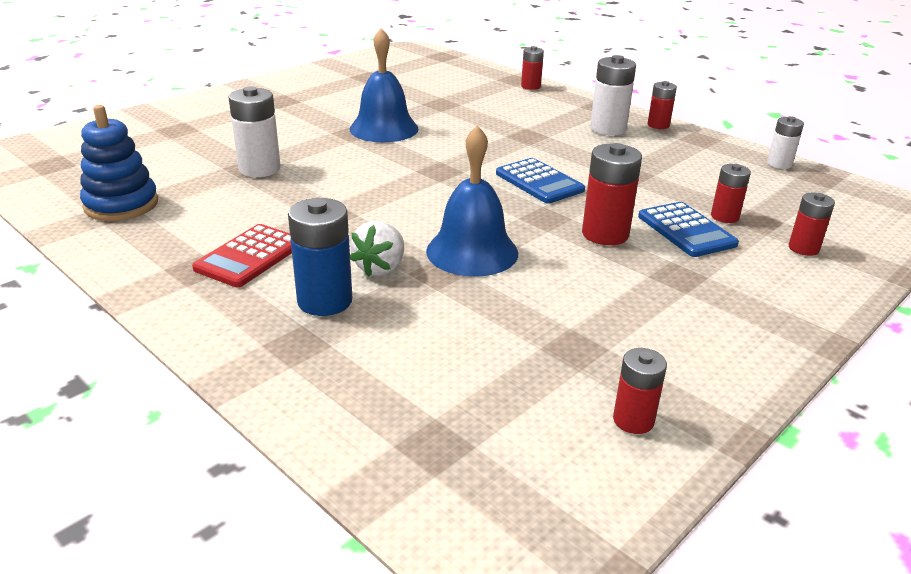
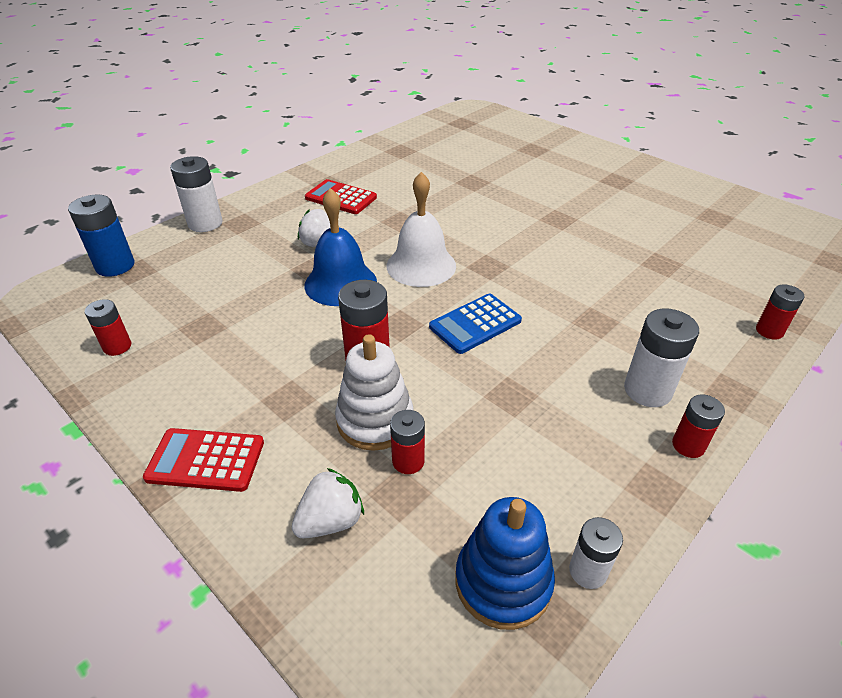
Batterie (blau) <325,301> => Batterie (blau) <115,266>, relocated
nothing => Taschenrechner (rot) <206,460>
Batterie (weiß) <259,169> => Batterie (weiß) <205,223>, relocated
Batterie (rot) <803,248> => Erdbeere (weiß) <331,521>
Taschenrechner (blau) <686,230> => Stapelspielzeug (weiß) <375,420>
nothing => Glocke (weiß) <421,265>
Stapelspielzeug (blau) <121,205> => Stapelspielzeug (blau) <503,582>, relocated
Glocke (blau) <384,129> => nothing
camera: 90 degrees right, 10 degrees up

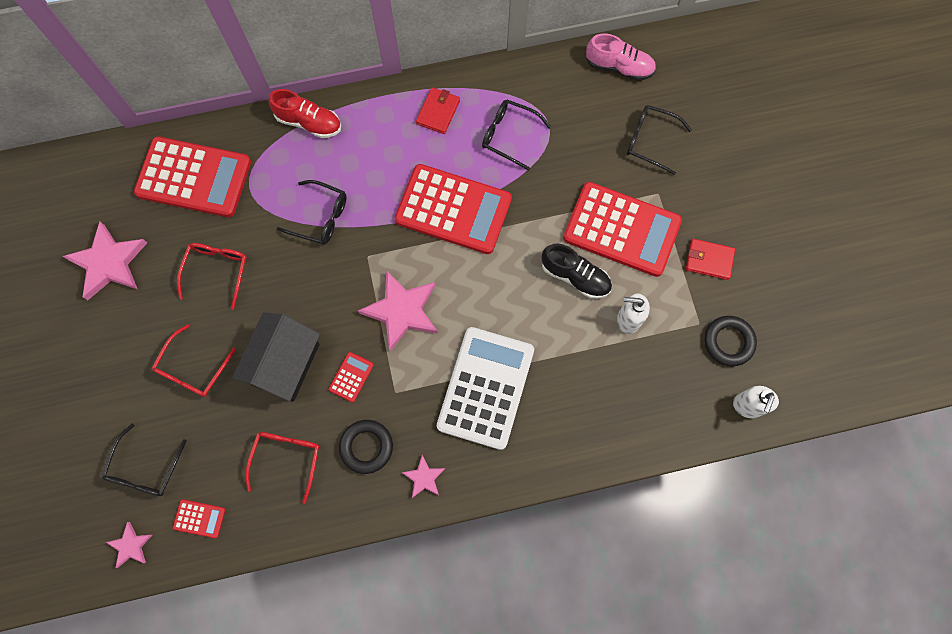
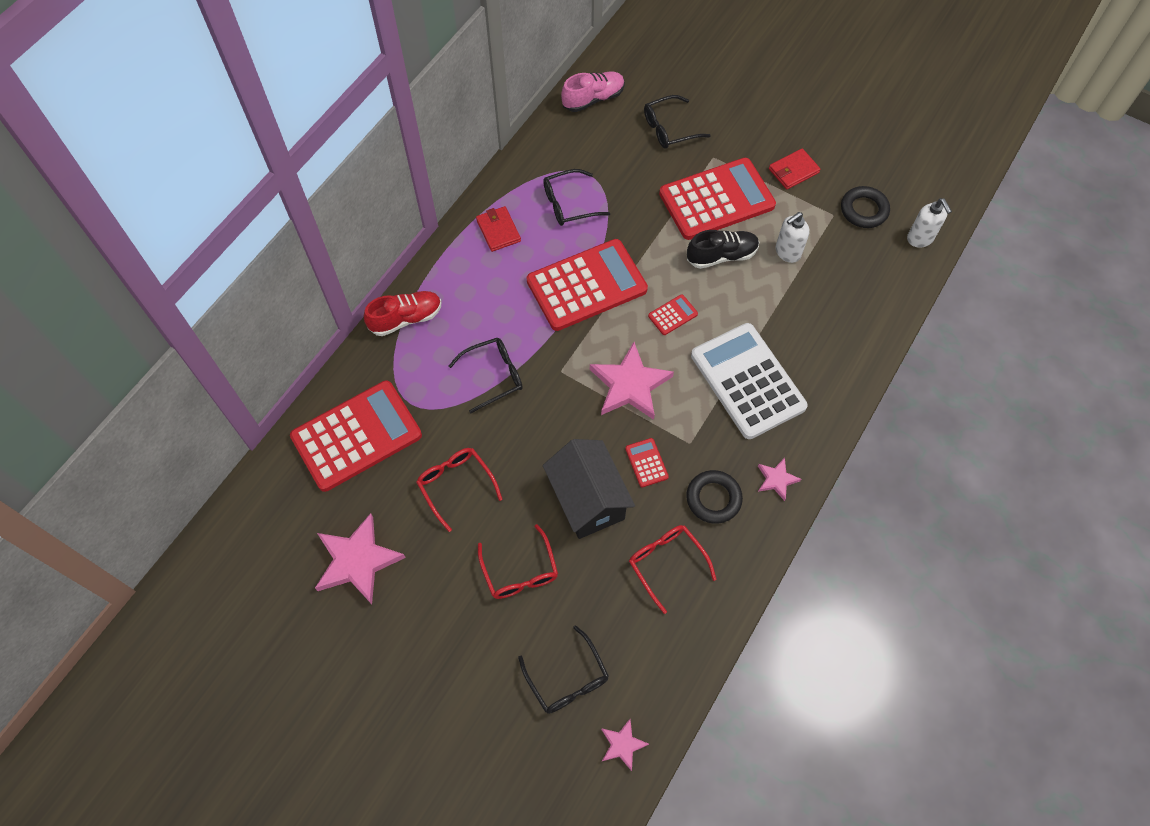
Taschenrechner (rot) <199,518> => Taschenrechner (rot) <672,315>, relocated
camera: 45 degrees left, 10 degrees down

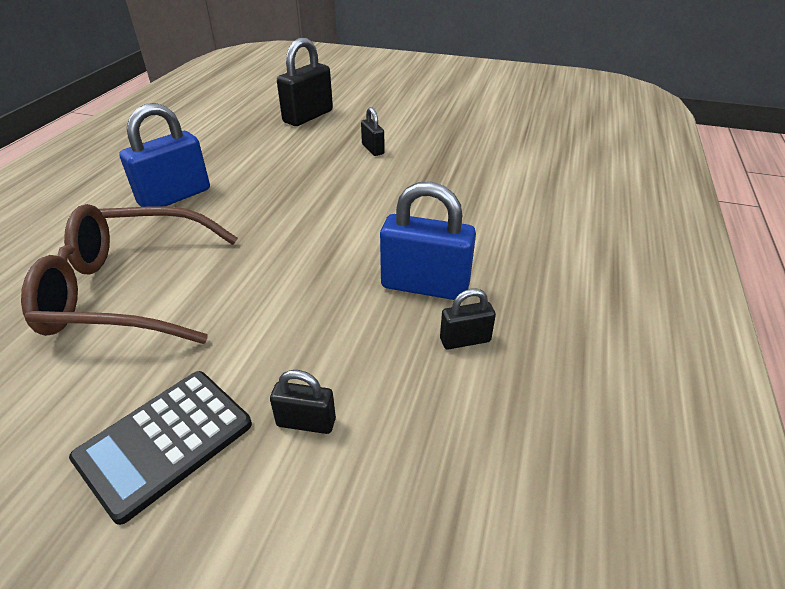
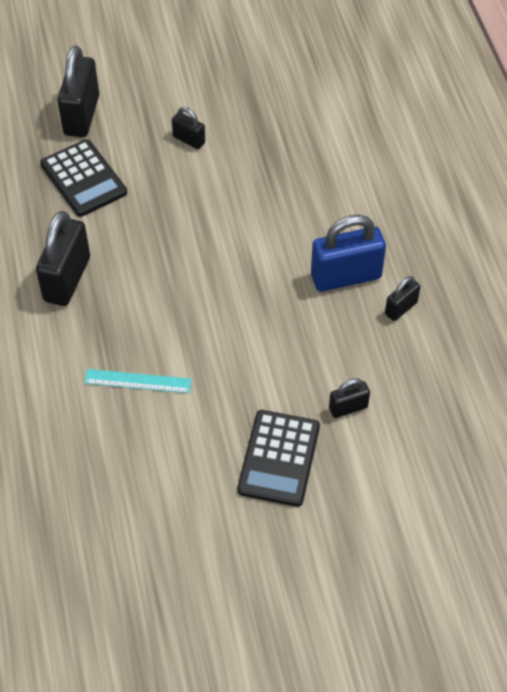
Vorhängeschloss (blau) <175,197> => Vorhängeschloss (schwarz) <67,279>
nothing => Taschenrechner (schwarz) <83,179>
Brille (braun) <128,290> => Lineal (türkis) <138,381>
camera: 30 degrees left, 15 degrees up

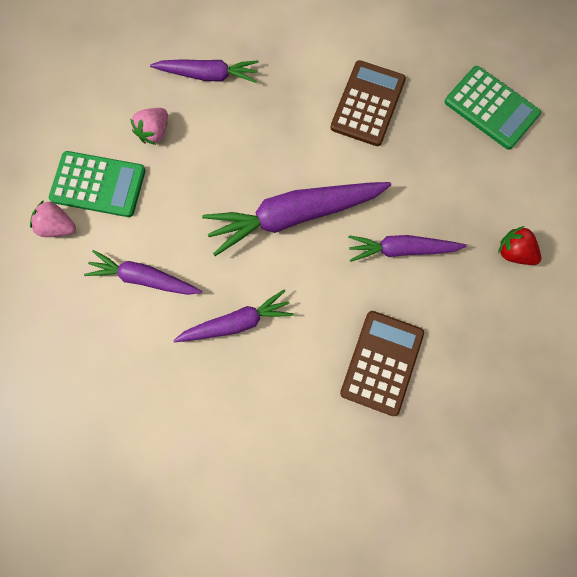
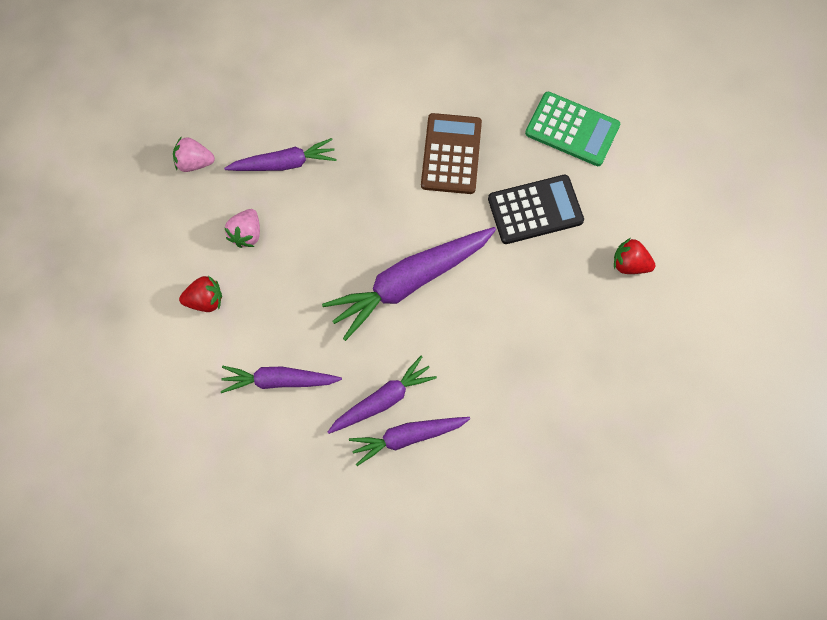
Erdbeere (rosa) <58,227> => Erdbeere (rosa) <194,162>, relocated
Taschenrechner (grün) <98,184> => Erdbeere (rot) <205,300>
Karotte (lila) <401,249> => Karotte (lila) <407,437>, relocated
nothing => Taschenrechner (schwarz) <535,210>
Taschenrechner (braun) <382,362> => nothing
camera: 15 degrees left, 5 degrees down

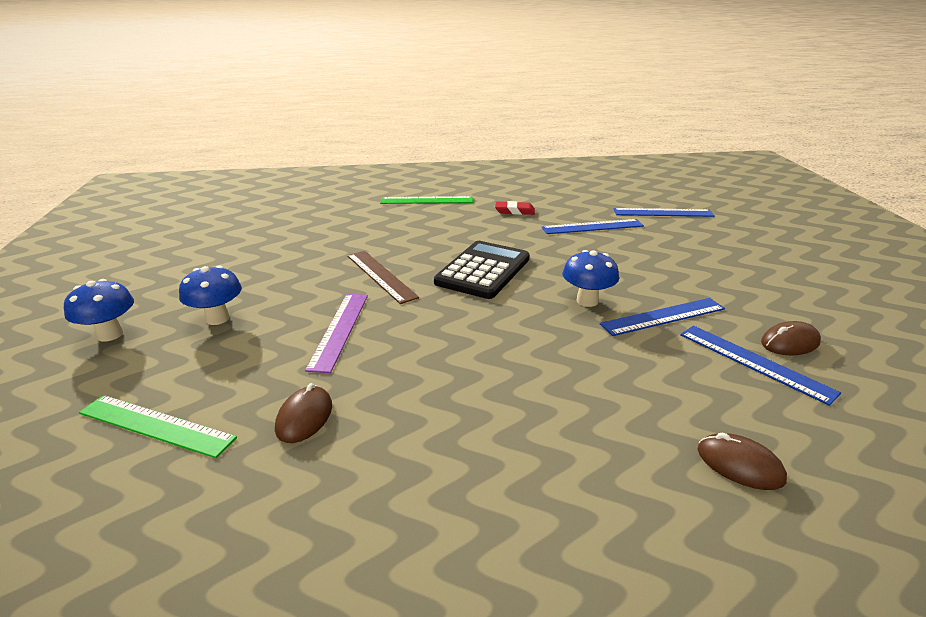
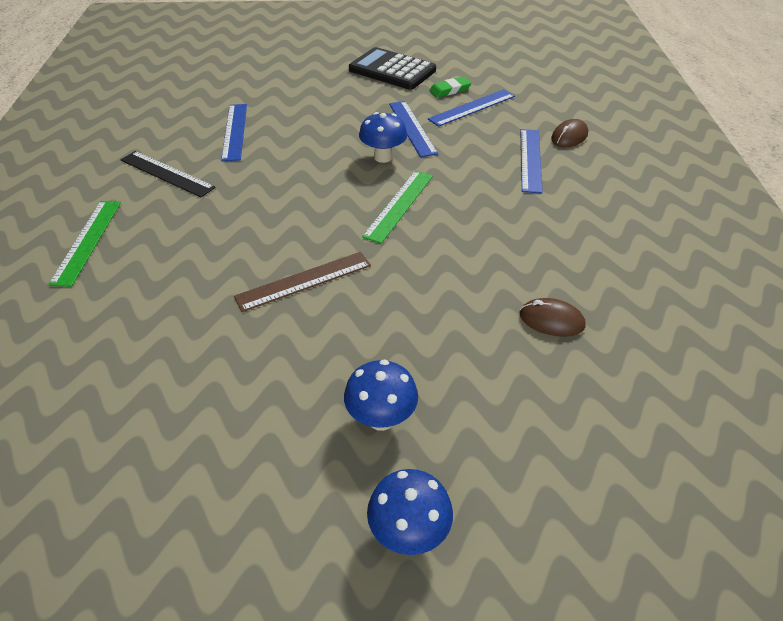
Radiergummi (rot) <514,211> => Lineal (schwarz) <166,174>
Taschenrechner (schwarz) <483,271> => Taschenrechner (schwarz) <392,70>, relocated
Lineal (grün) <156,425> => Lineal (grün) <399,205>, relocated
Computermaus (braun) <790,342> => Radiergummi (grün) <450,90>
Lineal (blau) <663,213> => Lineal (blau) <530,160>, relocated
Lineal (lila) <339,330> => nothing
camera: 85 degrees left, 15 degrees up

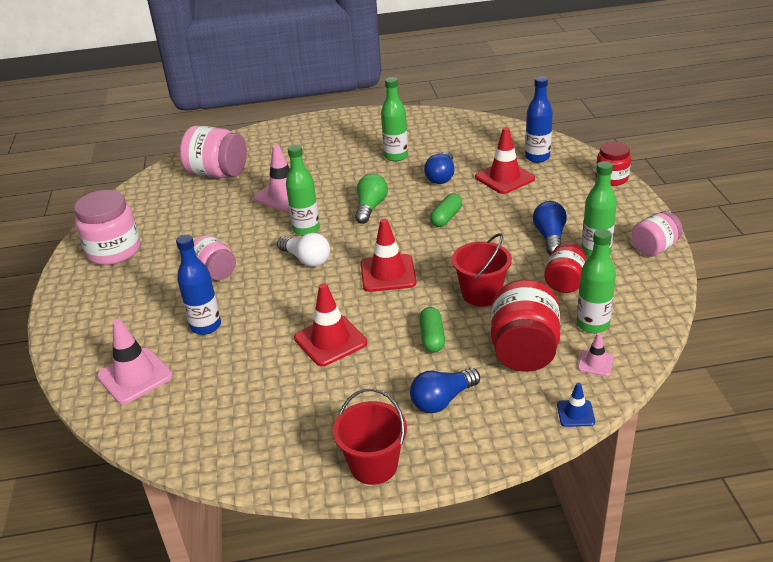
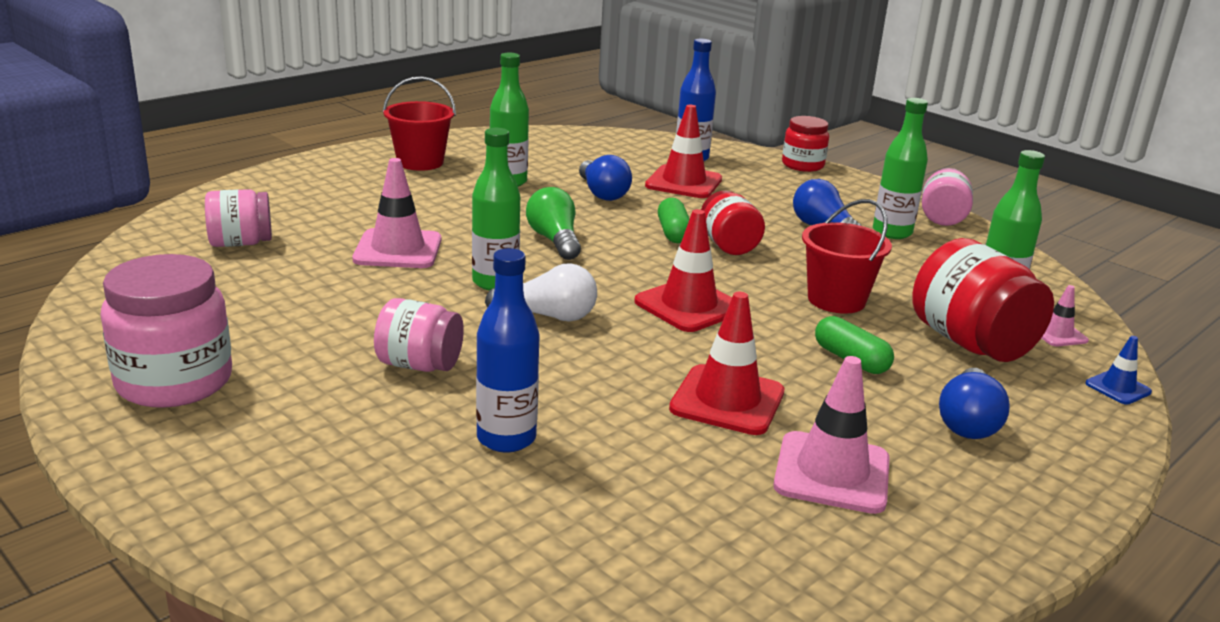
Einmachglas (rosa) <217,173> => Einmachglas (rosa) <240,243>, x0.63
Eimer (rot) <373,465> => Eimer (rot) <420,162>, relocated
Einmachglas (rot) <565,282> => Einmachglas (rot) <728,245>, relocated
Leitkegel (rosa) <135,376> => Leitkegel (rosa) <832,473>, relocated
camera: 40 degrees left, 10 degrees down

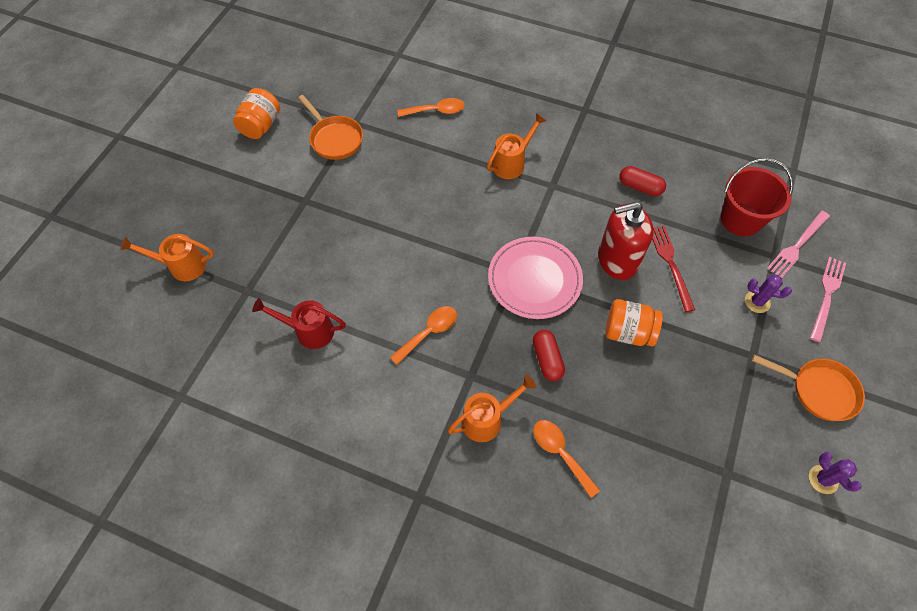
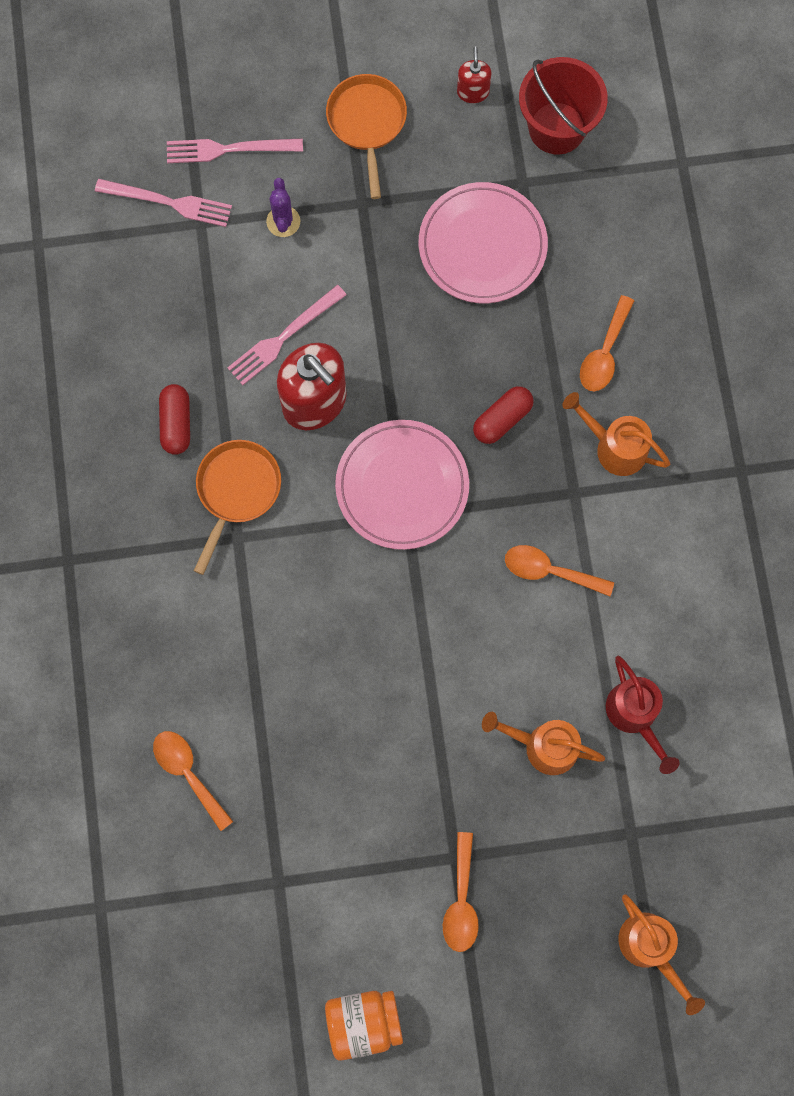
Pfanne (orange) <334,139> => Pfanne (orange) <237,491>, relocated
Gabel (rot) <671,264> => Gabel (rosa) <284,337>
nothing => Teller (rosa) <482,246>
nothing => Löffel (orange) <461,900>
Kaktus (lila) <823,479> => Seifenspender (rot) <473,92>
Gießkanne (orange) <512,163> => Gießkanne (orange) <543,746>, relocated
Eimer (rot) <740,219> => Eimer (rot) <557,128>, relocated
Einmachglas (orange) <628,332> => nothing
camera: 120 degrees left, 15 degrees up

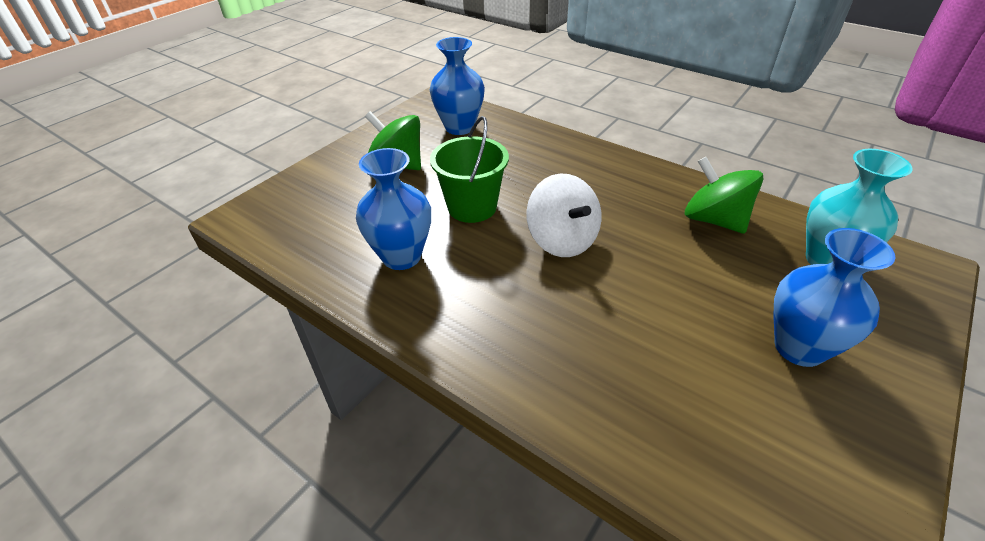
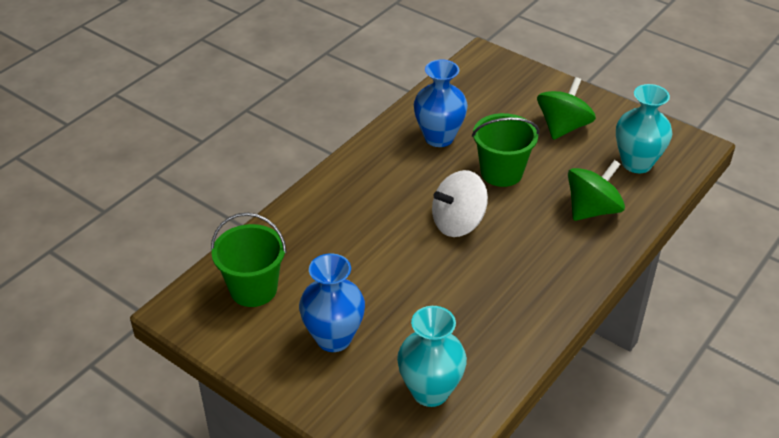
nothing => Eimer (grün) <253,289>
Kreisel (grün) <714,220> => Kreisel (grün) <592,210>, relocated
Vase (blau) <459,127> => Vase (türkis) <636,163>
camera: 90 degrees right, 0 degrees up

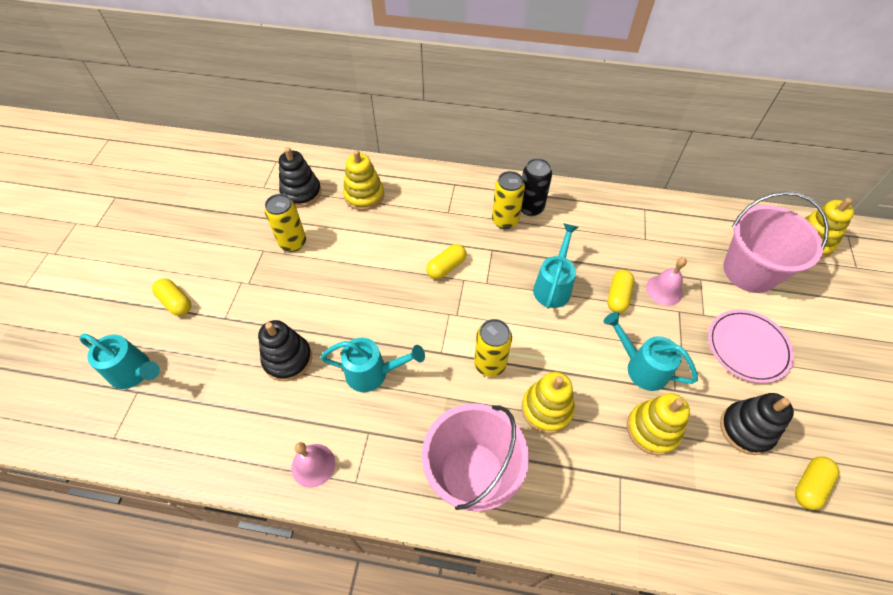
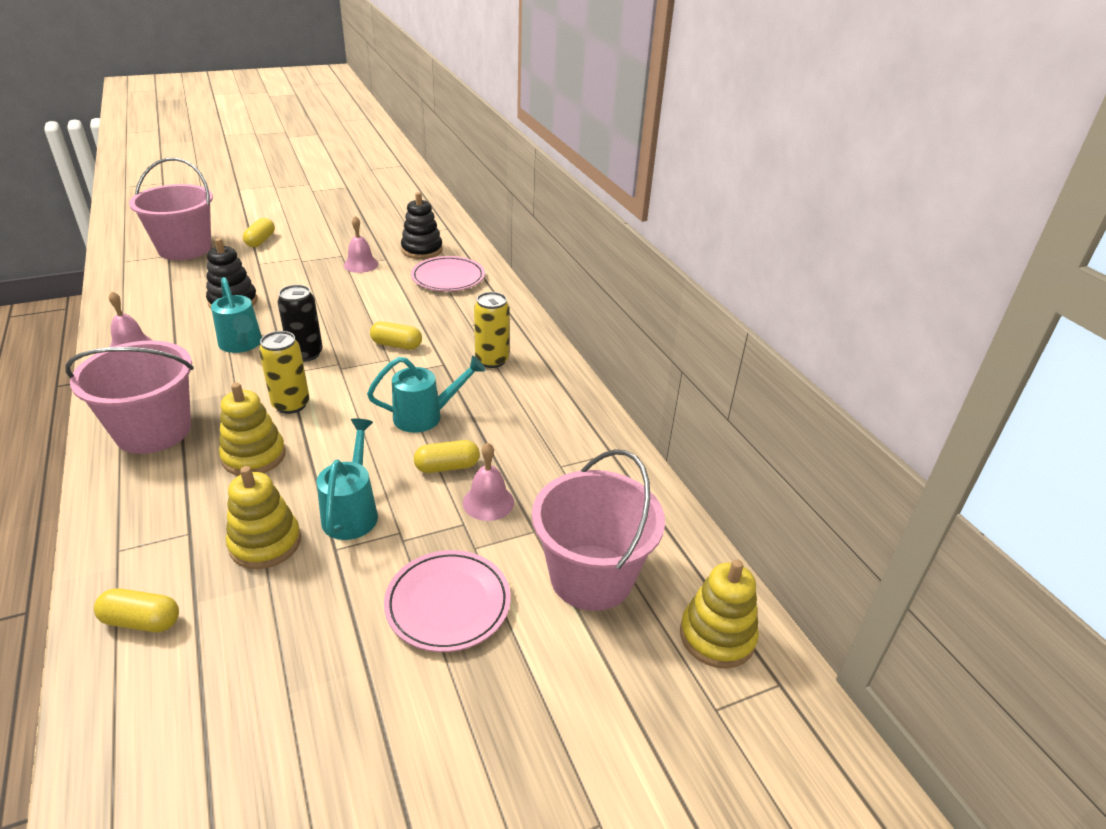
Kapsel (gelb) <809,485> => Kapsel (gelb) <141,621>, relocated
Gießkanne (türkis) <134,372> => Eimer (rosa) <185,249>
Dose (schwarz) <530,208> => Dose (schwarz) <306,354>, relocated
Dose (gelb) <293,243> => Glocke (rosa) <361,264>
Stapelspielzeug (gelb) <364,195> => Teller (rosa) <448,278>
Stapelspielzeug (schwarz) <746,429> => nothing
camera: 55 degrees right, 20 degrees down

